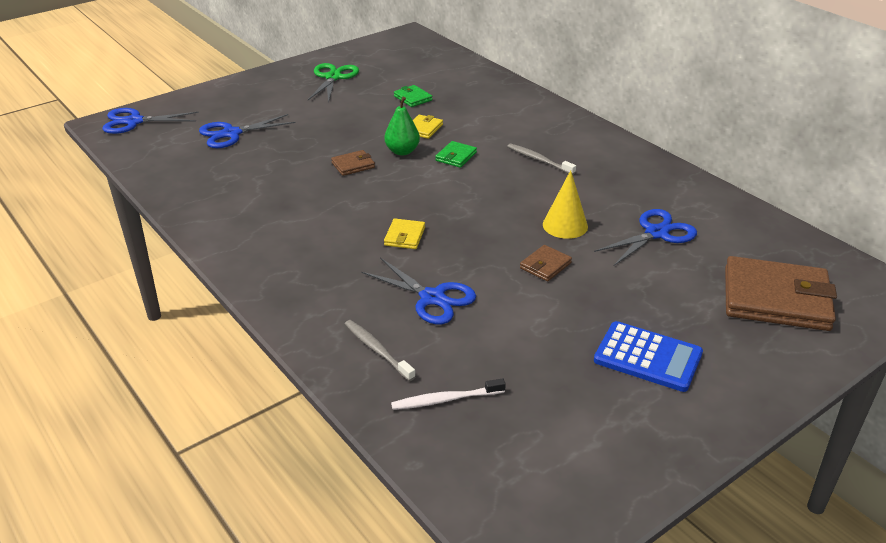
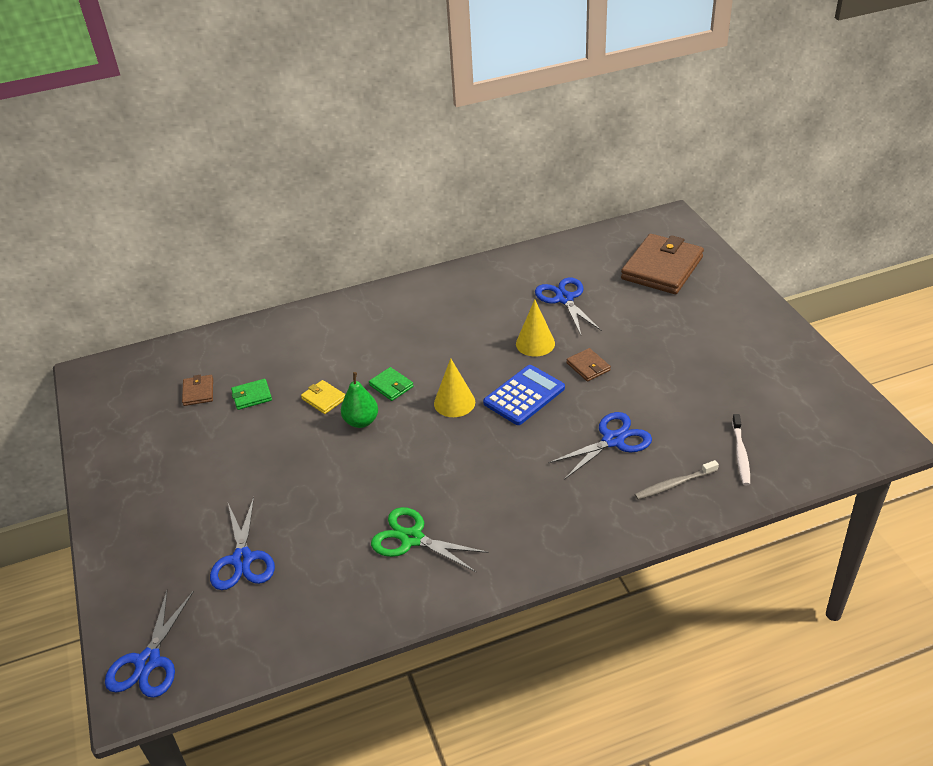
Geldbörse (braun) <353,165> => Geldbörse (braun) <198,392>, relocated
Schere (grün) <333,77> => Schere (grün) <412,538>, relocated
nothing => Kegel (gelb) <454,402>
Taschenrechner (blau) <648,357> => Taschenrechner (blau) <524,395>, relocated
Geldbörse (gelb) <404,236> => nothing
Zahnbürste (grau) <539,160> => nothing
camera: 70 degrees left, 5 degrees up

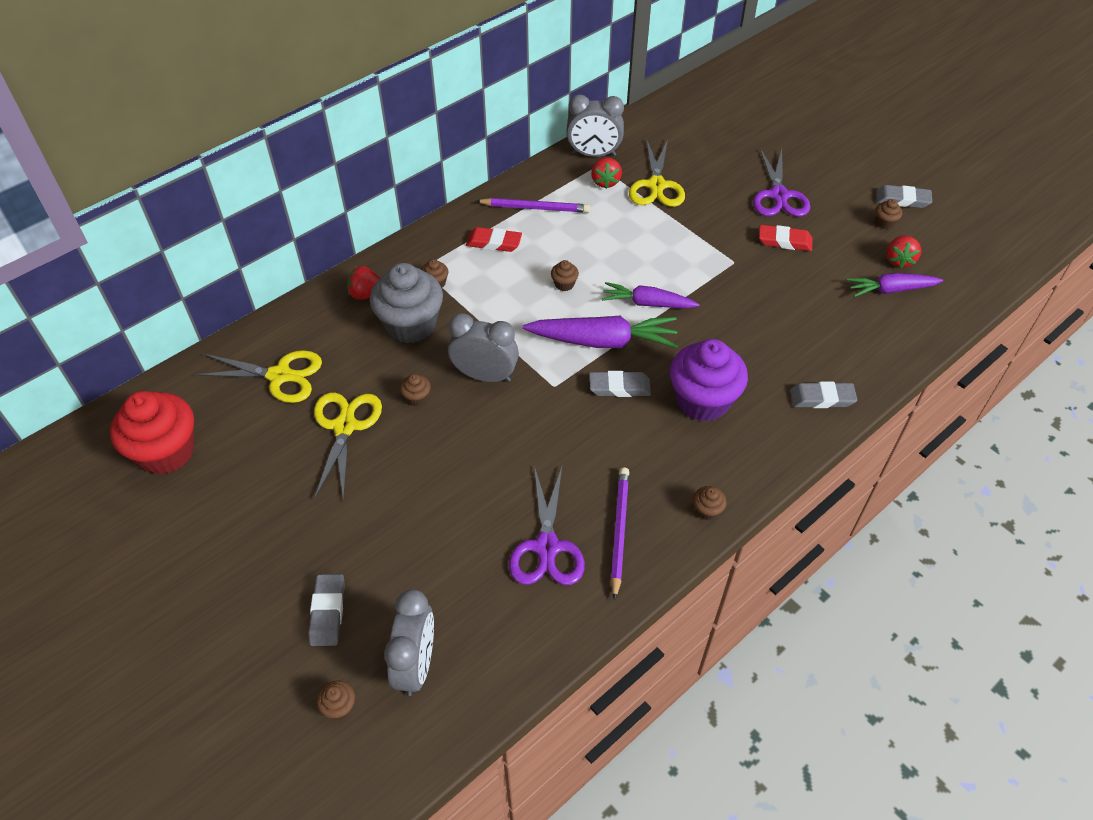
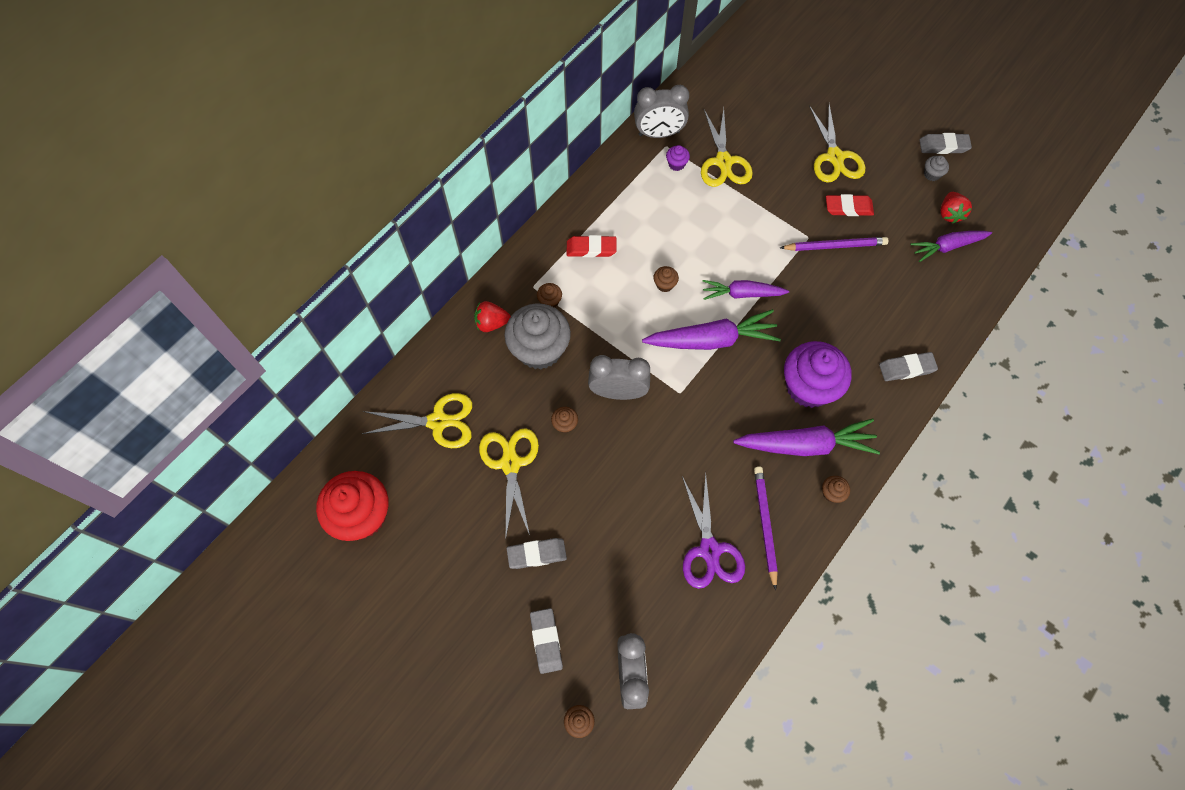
Radiergummi (grau) <619,387> => Radiergummi (grau) <537,554>, relocated
Erdbeere (rot) <605,182> => Muffin (lila) <676,164>
nothing => Karotte (lila) <805,444>
Bleistift (lila) <535,208> => Bleistift (lila) <835,246>, relocated
Schere (lila) <779,195> => Schere (gelb) <835,157>
Muffin (braun) <884,223> => Muffin (grau) <931,174>
camera: 10 degrees left, 15 degrees up

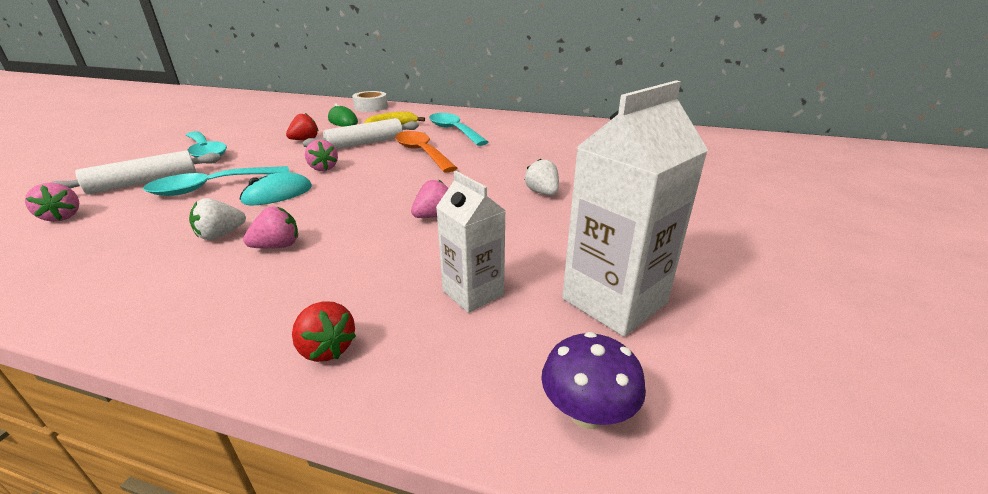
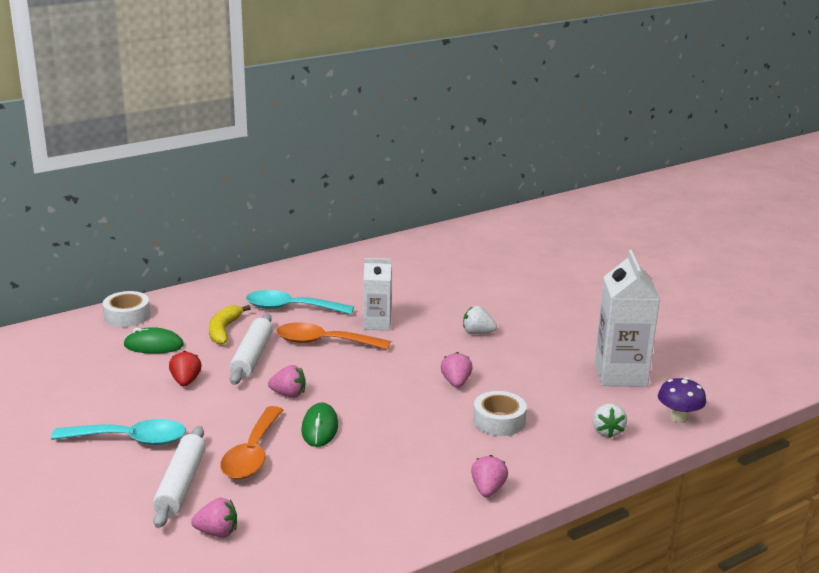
Löffel (türkis) <211,187> => Löffel (orange) <252,454>
Computermaus (türkis) <277,194> => Computermaus (grün) <320,428>
Getränkekarton (weiß) <473,293> => Getränkekarton (weiß) <377,323>, relocated
Erdbeere (rosa) <277,246> => Erdbeere (rosa) <488,489>, relocated
nothing => Klebeband (weiß) <499,421>
Erdbeere (weiß) <221,235> => Erdbeere (weiß) <607,431>, relocated
Erdbeere (rot) <326,348> => nothing
camera: 50 degrees left, 5 degrees down

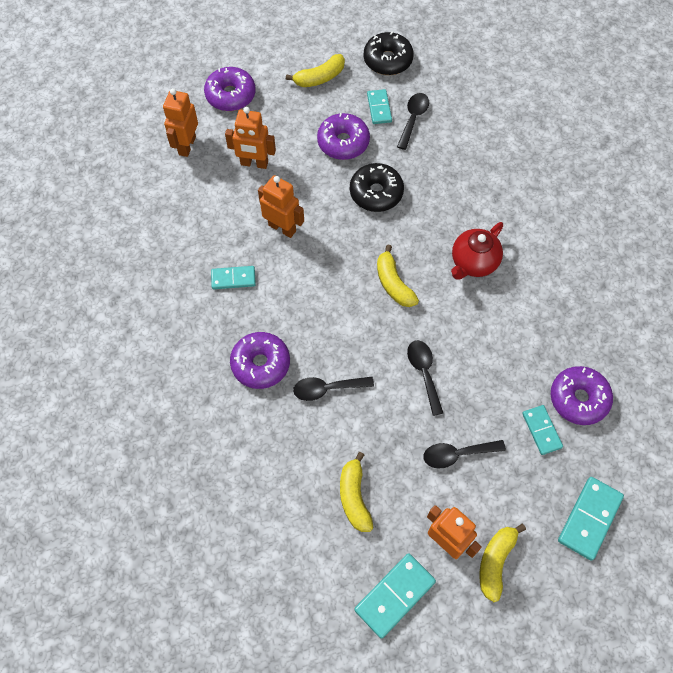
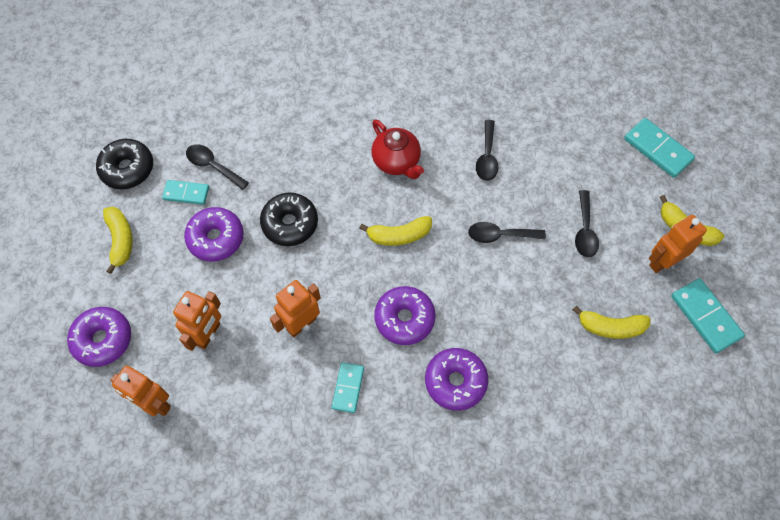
Donut (lila) <578,399> => Donut (lila) <404,319>, relocated
Löffel (schwarz) <327,389> => Löffel (schwarz) <487,157>, relocated
Dominostein (türkis) <541,430> => nothing
camera: 75 degrees left, 0 degrees up

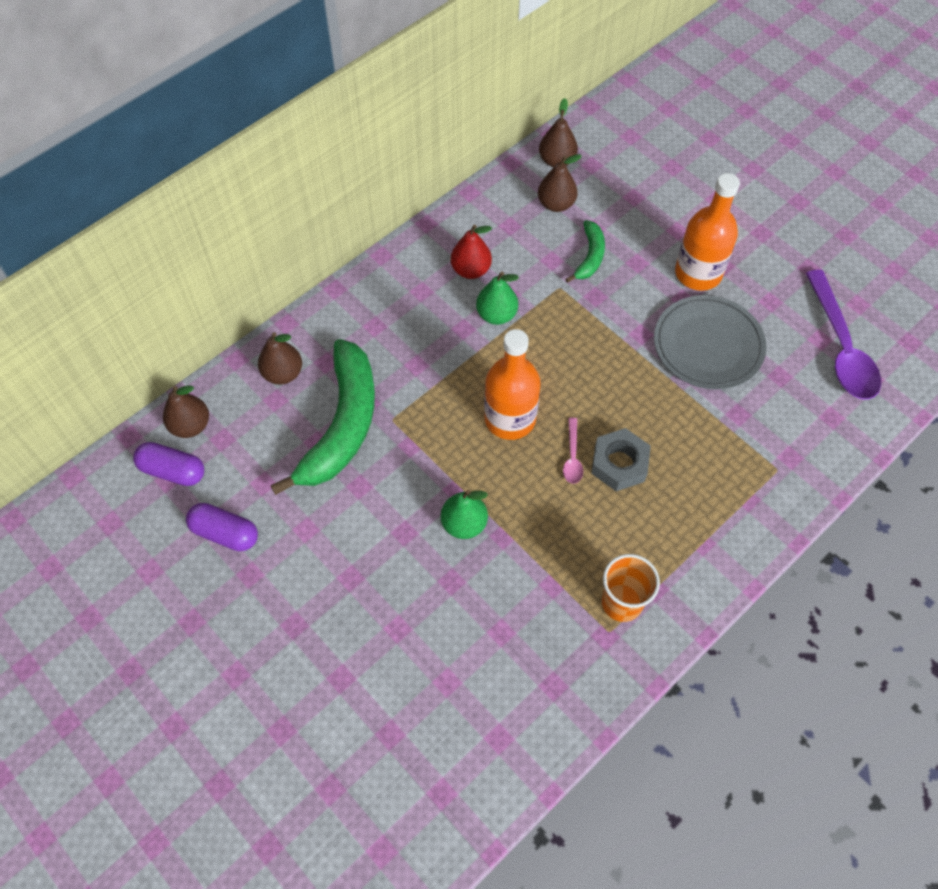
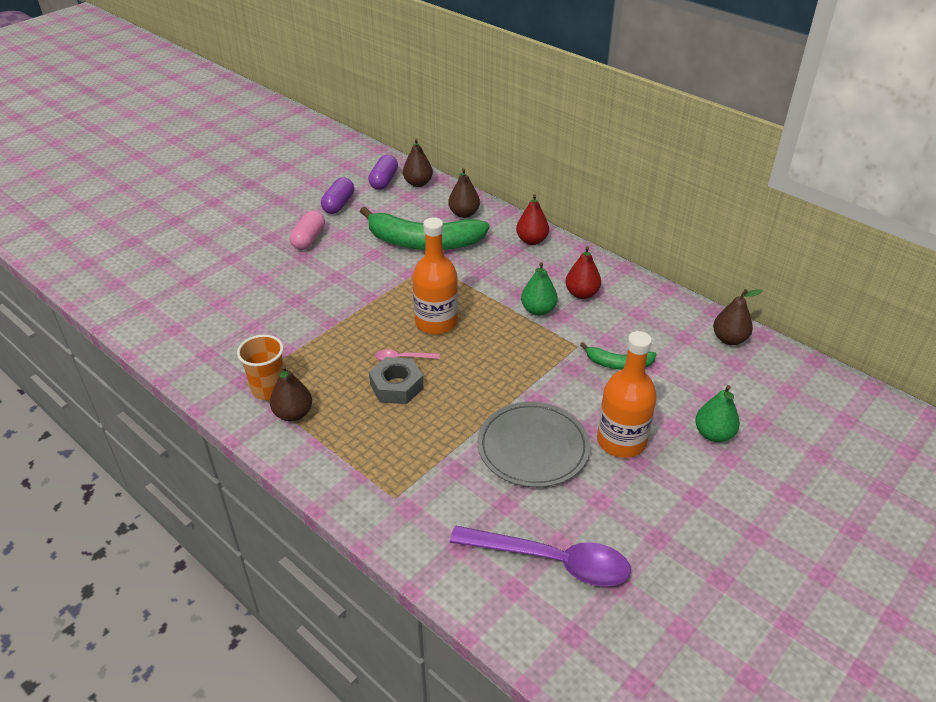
Birne (braun) <556,204> => Birne (braun) <293,414>, relocated
nothing => Kapsel (rosa) <308,239>
Löffel (lila) <841,347> => Löffel (lila) <551,561>, 150 degrees counterclockwise
nothing => Birne (rot) <531,240>
Birne (grün) <464,524> => Birne (grün) <713,434>, relocated
camera: 85 degrees right, 20 degrees down

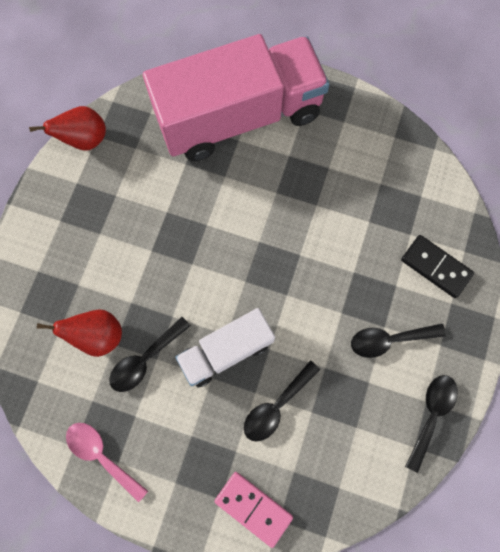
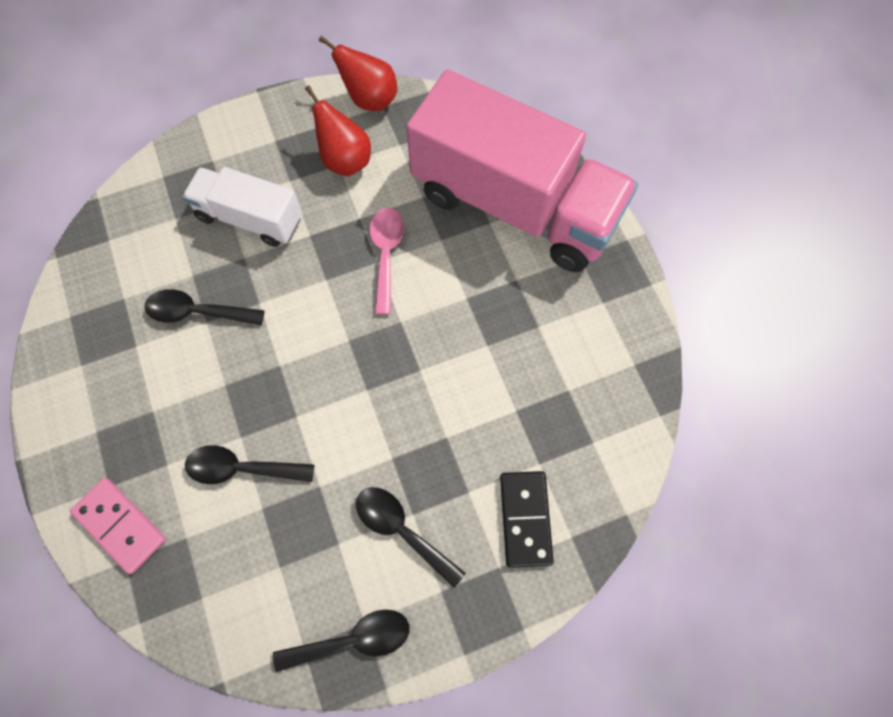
Dominostein (rosa) <253,508> => Dominostein (rosa) <120,525>, 45 degrees counterclockwise
Lastwagen (weiß) <226,351> => Lastwagen (weiß) <250,218>, relocated
Birne (rot) <98,335> => Birne (rot) <345,160>, relocated
Löffel (rosa) <102,456> => Löffel (rosa) <386,255>, relocated
camera: 50 degrees right, 5 degrees down

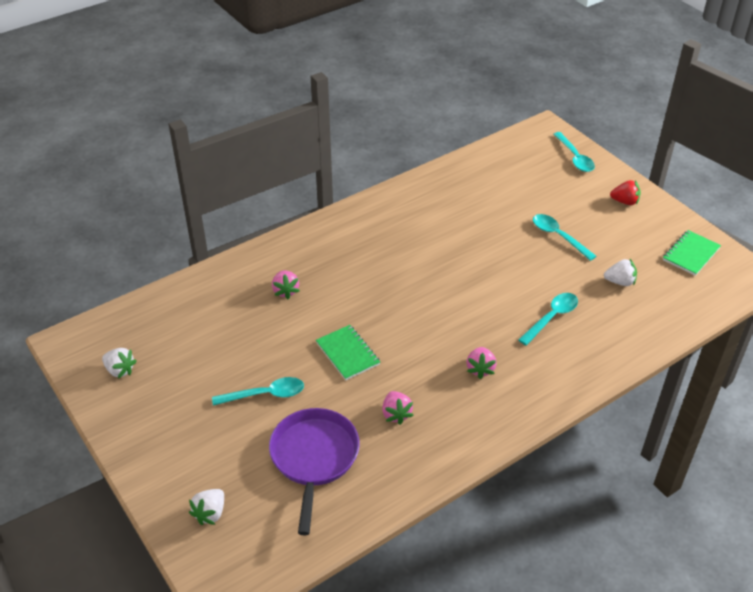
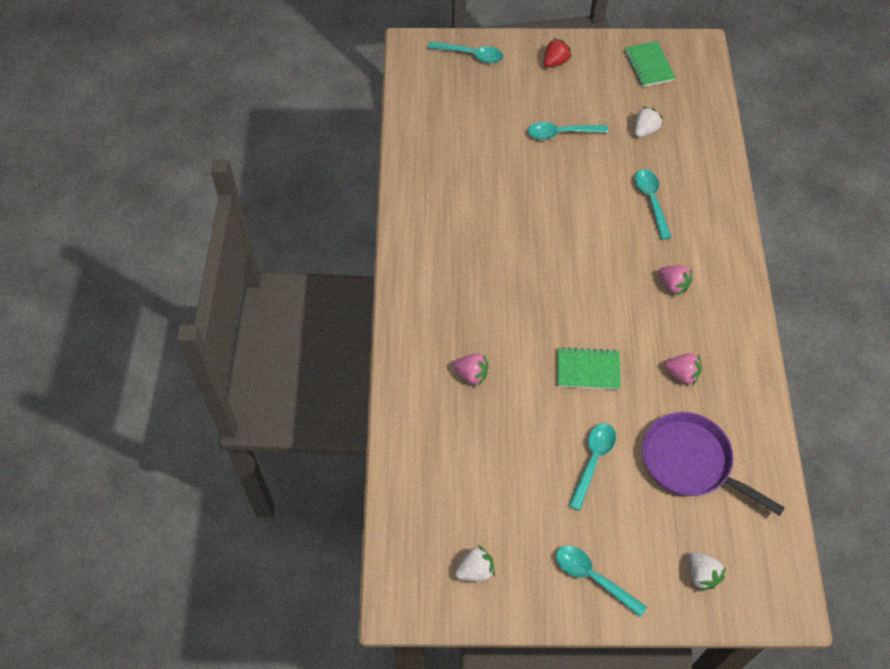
nothing => Löffel (türkis) <593,578>
camera: 55 degrees left, 15 degrees up

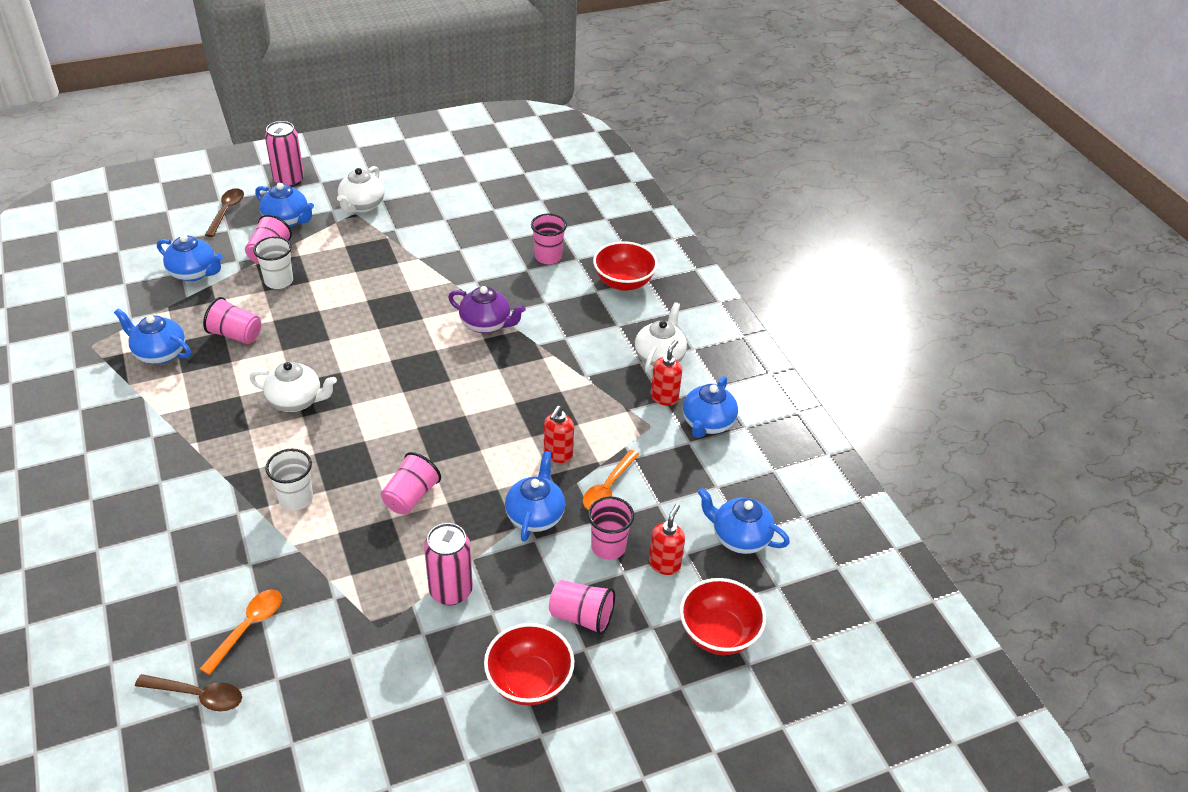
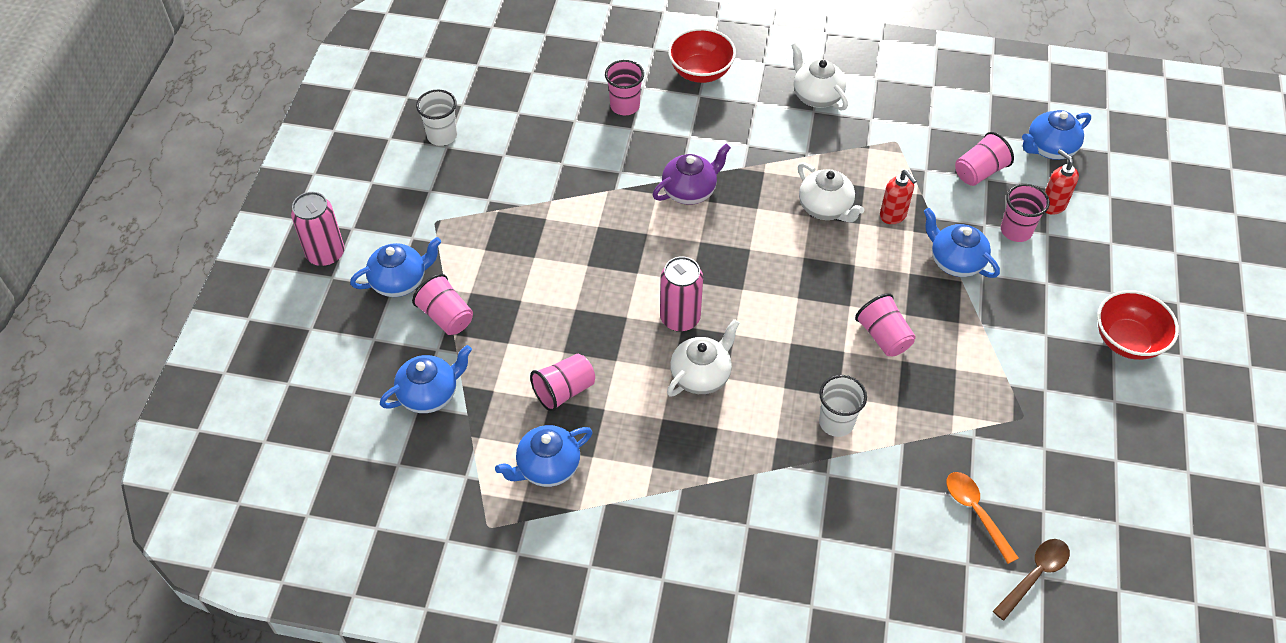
Becher (weiß) <279,281> => Becher (weiß) <442,136>, relocated
Dose (rosa) <451,590> => Dose (rosa) <680,318>, relocated
Teekanne (weiß) <362,205> => Teekanne (weiß) <826,208>, relocated
Becher (rosa) <581,616> => Becher (rosa) <979,172>, relocated
Löffel (braun) <226,211> => nothing
Löffel (orange) <608,488> => nothing
Seifenspender (rot) <664,397> => nothing
Schüssel (rot) <718,633> => nothing
Teekanne (blau) <707,423> => nothing
camera: 55 degrees left, 10 degrees up

